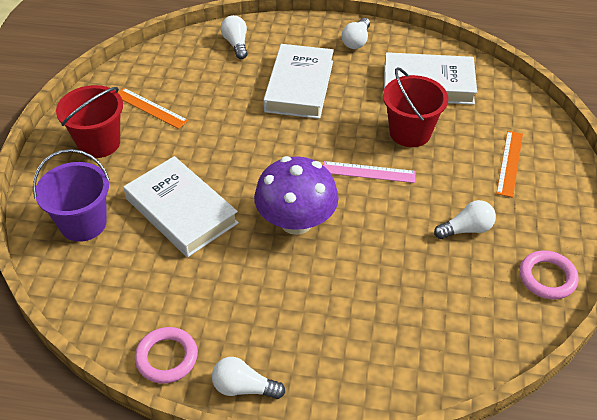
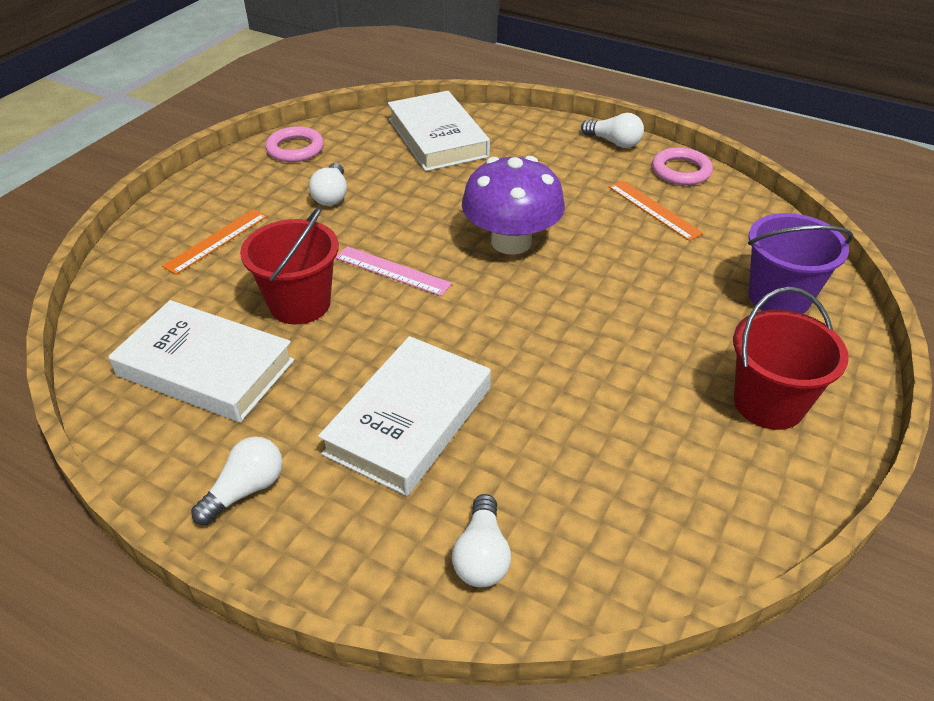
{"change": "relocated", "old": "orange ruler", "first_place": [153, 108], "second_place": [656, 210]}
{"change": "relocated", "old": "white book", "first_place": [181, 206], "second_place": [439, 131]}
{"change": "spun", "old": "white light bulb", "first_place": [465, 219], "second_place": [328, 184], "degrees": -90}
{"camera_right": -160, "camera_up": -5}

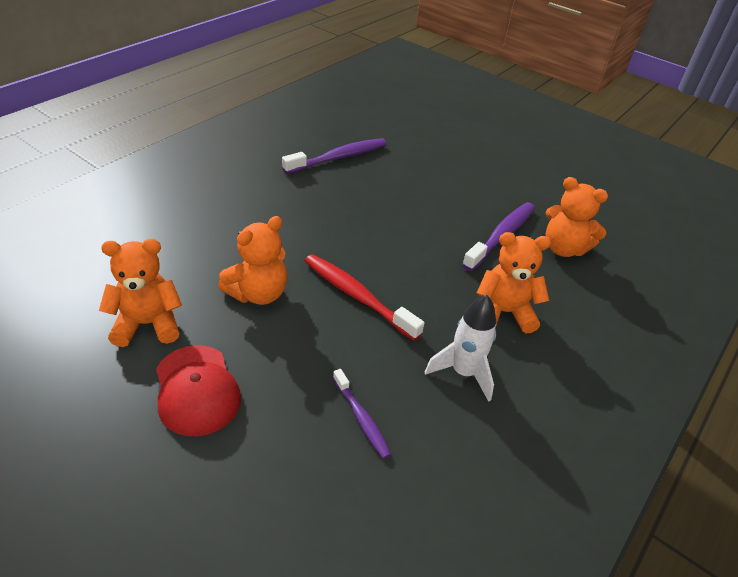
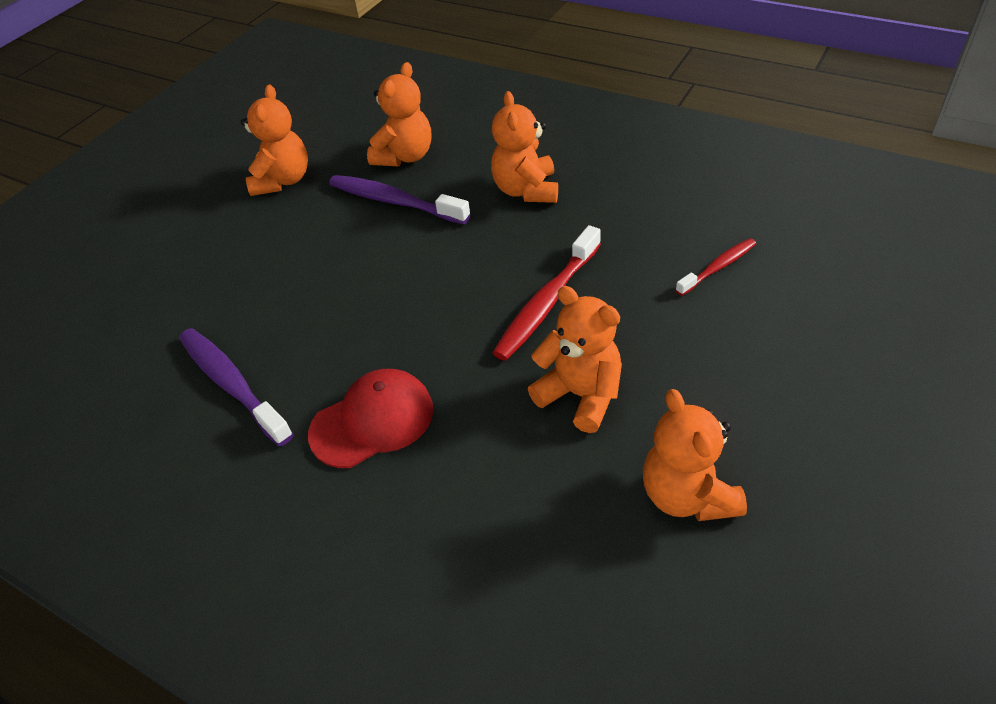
{"change": "missing", "old": "white rocket", "first_place": [460, 348]}
{"change": "relocated", "old": "red cap", "first_place": [198, 391], "second_place": [370, 418]}
{"change": "colour", "old": "purple toothbrush", "new": "red toothbrush", "first_place": [362, 414], "second_place": [716, 267]}
{"change": "appeared", "new": "orange teddy bear", "second_place": [274, 140]}
{"camera_right": -90, "camera_up": 5}

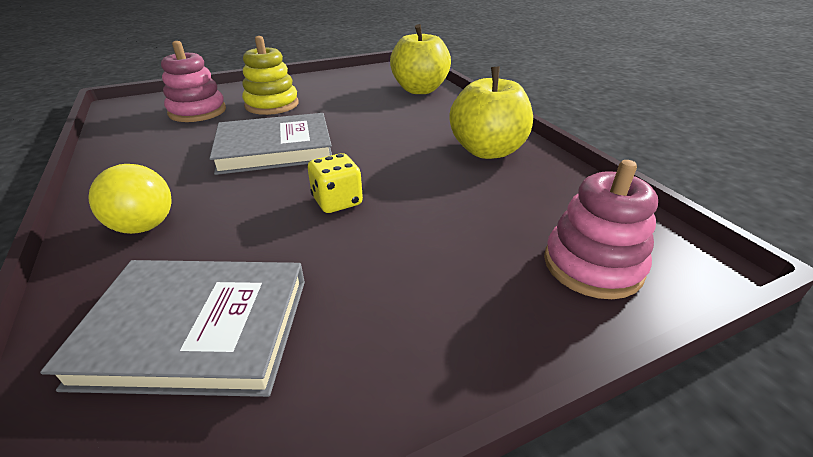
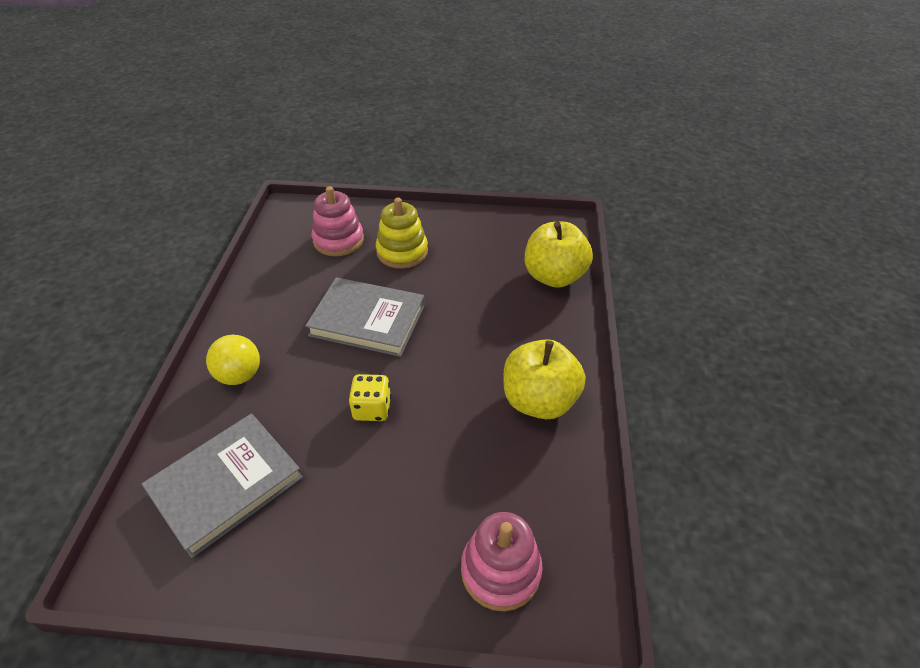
{"change": "spun", "old": "grey book", "first_place": [172, 328], "second_place": [222, 486], "degrees": -75}
{"camera_right": 30, "camera_up": 10}

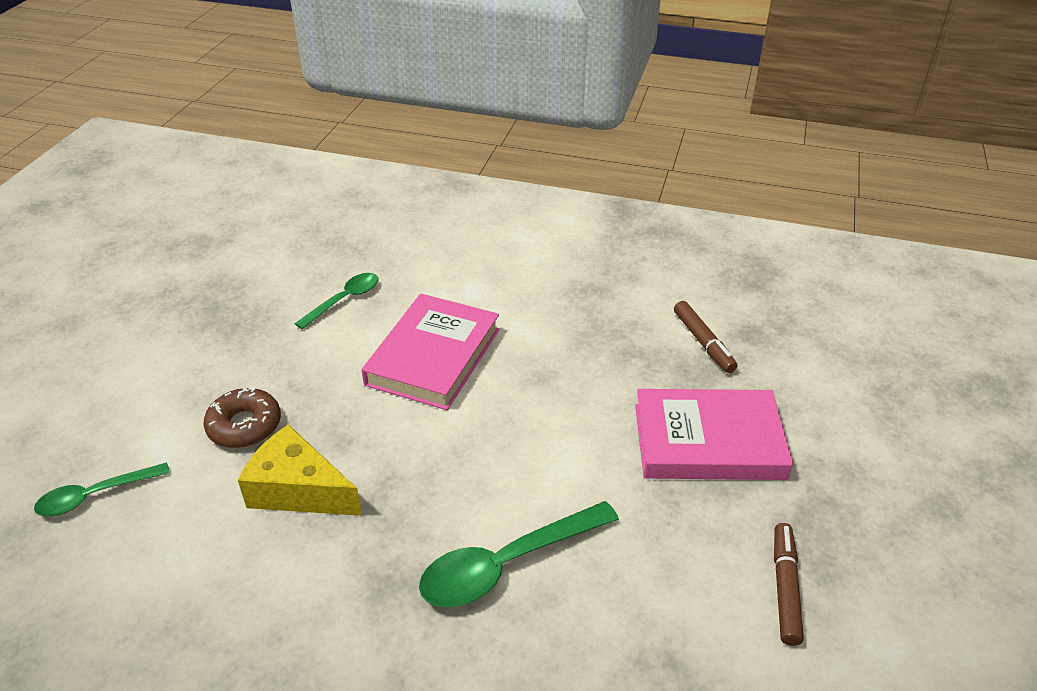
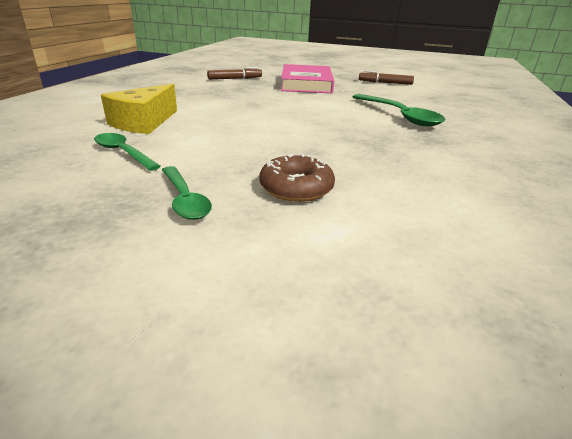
{"change": "missing", "old": "pink book", "first_place": [430, 352]}
{"change": "relocated", "old": "yellow cheese", "first_place": [300, 470], "second_place": [139, 109]}
{"change": "relocated", "old": "green spoon", "first_place": [102, 489], "second_place": [187, 193]}
{"camera_right": -90, "camera_up": -10}

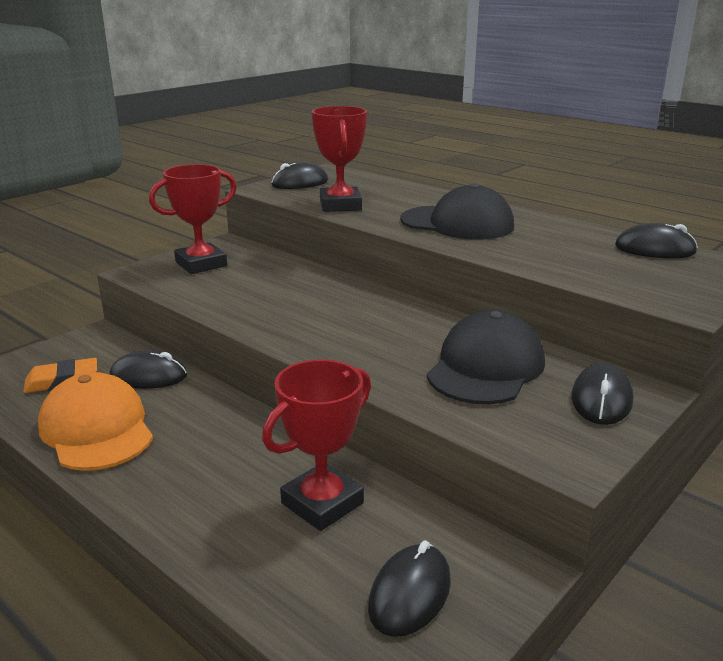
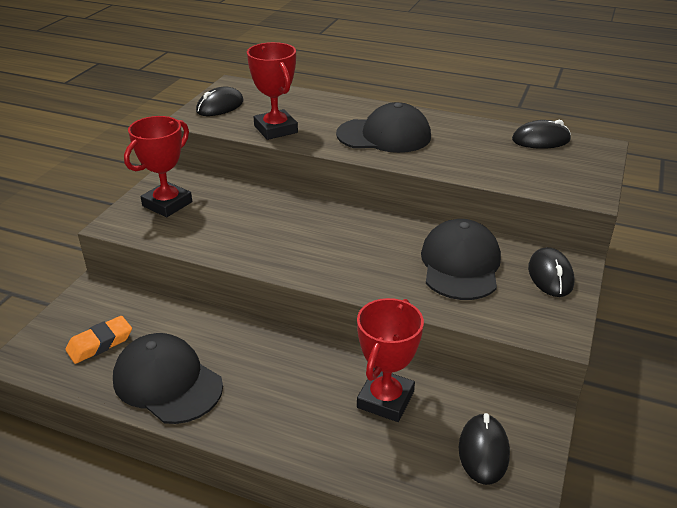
{"change": "missing", "old": "black mouse", "first_place": [148, 369]}
{"change": "colour", "old": "orange cap", "new": "black cap", "first_place": [95, 421], "second_place": [168, 378]}
{"camera_right": -20, "camera_up": 10}

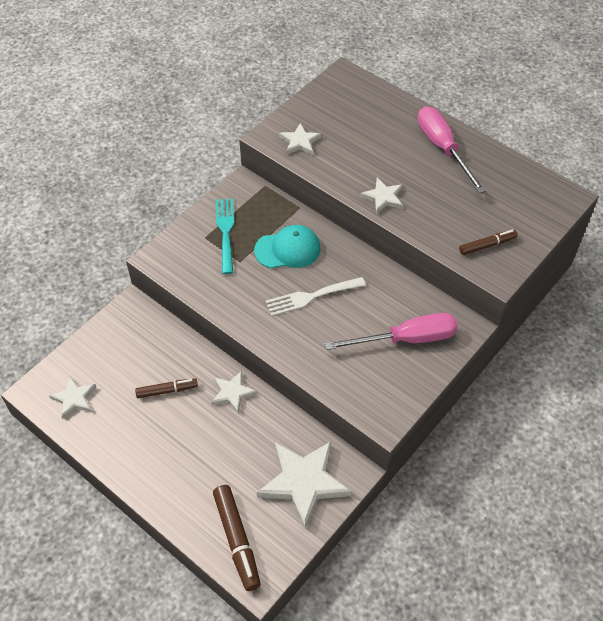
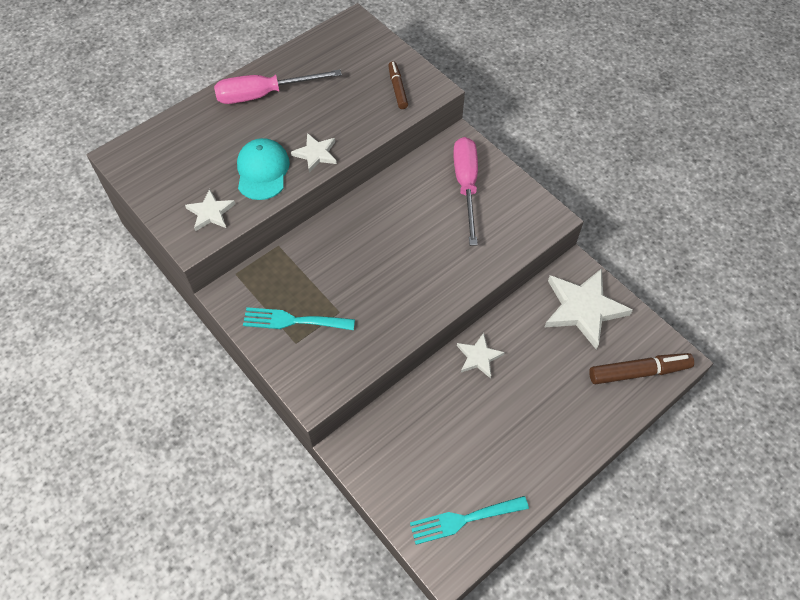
{"change": "relocated", "old": "turquoise cap", "first_place": [287, 246], "second_place": [263, 169]}
{"change": "missing", "old": "white fork", "first_place": [316, 296]}
{"change": "exchanged", "old": "white star", "new": "turquoise fork", "first_place": [72, 397], "second_place": [469, 520]}
{"change": "missing", "old": "brown marker", "first_place": [166, 388]}
{"camera_right": -80, "camera_up": 5}

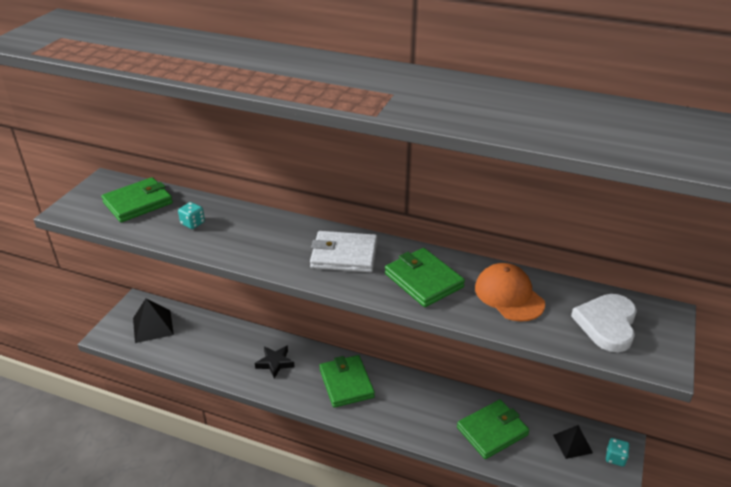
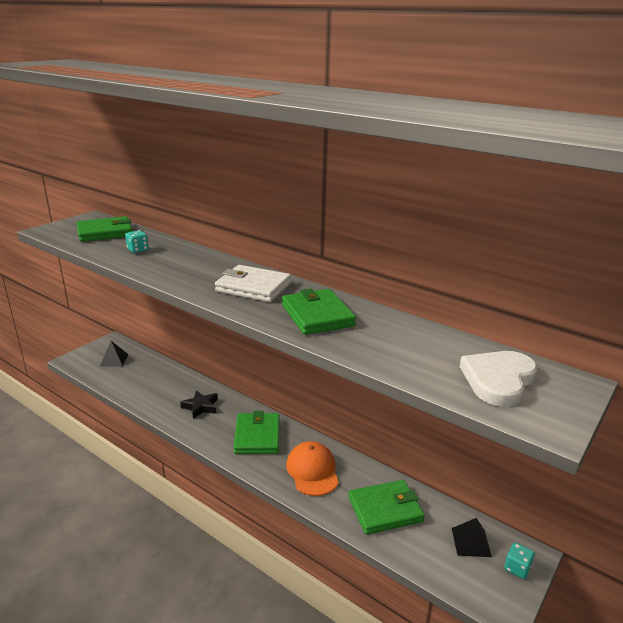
{"change": "relocated", "old": "orange cap", "first_place": [510, 292], "second_place": [312, 468]}
{"change": "size", "old": "black pyramid", "first_place": [153, 320], "second_place": [114, 353], "factor": 0.67}
{"camera_right": 15, "camera_up": -10}

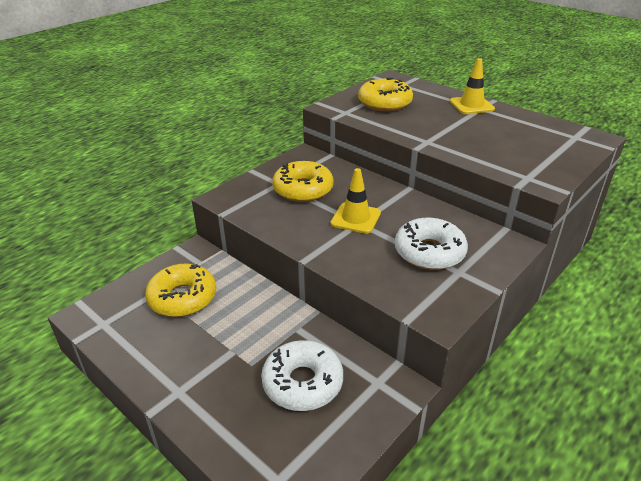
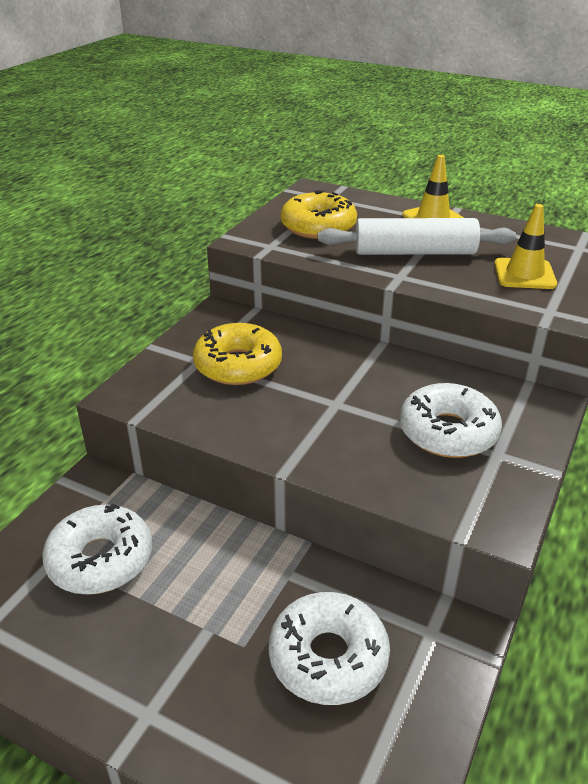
{"change": "relocated", "old": "yellow traffic cone", "first_place": [355, 201], "second_place": [525, 246]}
{"change": "colour", "old": "yellow donut", "new": "white donut", "first_place": [180, 290], "second_place": [97, 549]}
{"change": "appeared", "new": "white rolling pin", "second_place": [417, 236]}
{"camera_right": -15, "camera_up": 0}

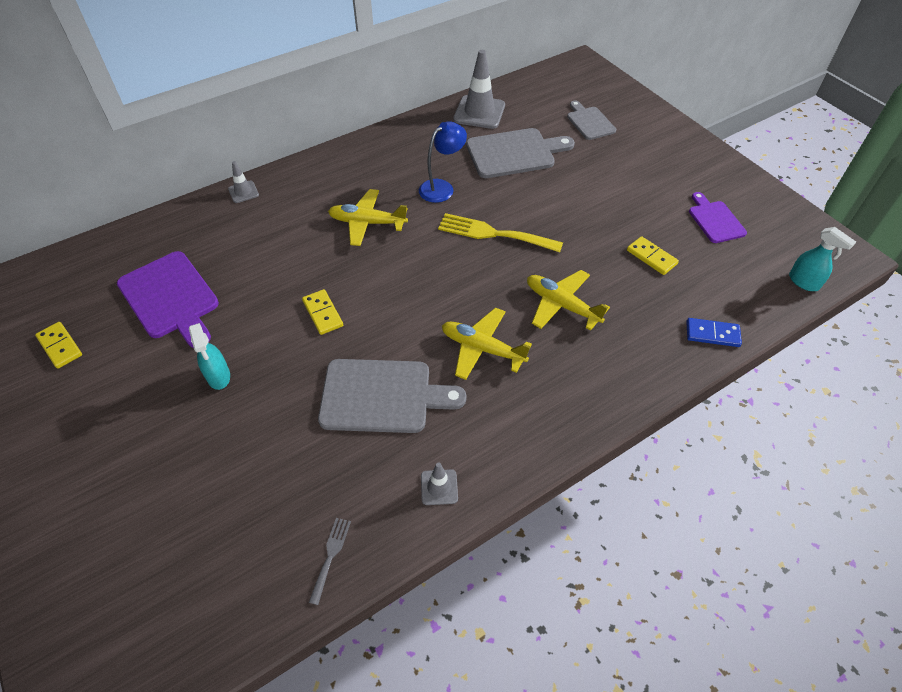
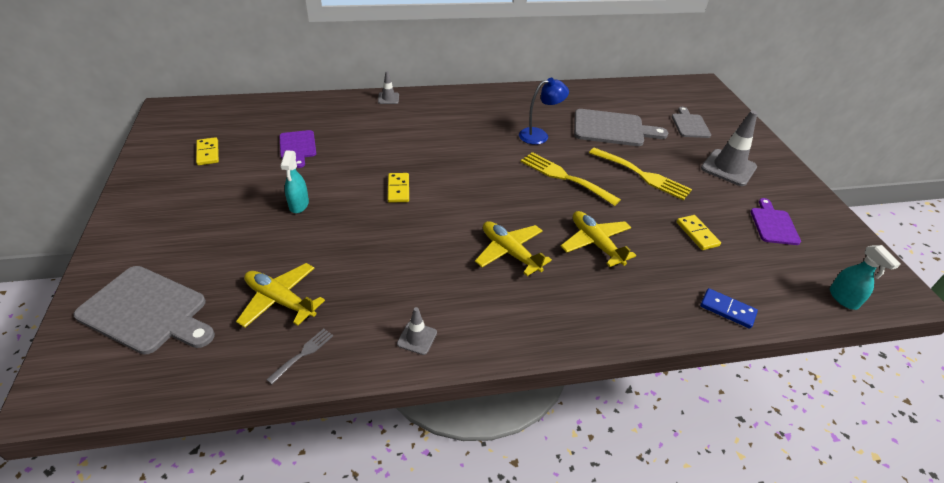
{"change": "relocated", "old": "grey traffic cone", "first_place": [479, 89], "second_place": [729, 148]}
{"change": "relocated", "old": "yellow plane", "first_place": [368, 217], "second_place": [280, 295]}
{"change": "size", "old": "purple cutting board", "first_place": [168, 299], "second_place": [298, 149], "factor": 0.6}
{"change": "relocated", "old": "grey cutting board", "first_place": [392, 396], "second_place": [144, 310]}
{"change": "appeared", "new": "yellow fork", "second_place": [640, 174]}
{"camera_right": 20, "camera_up": -10}

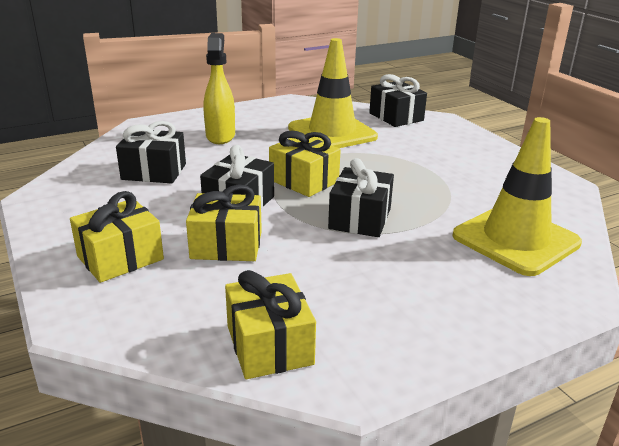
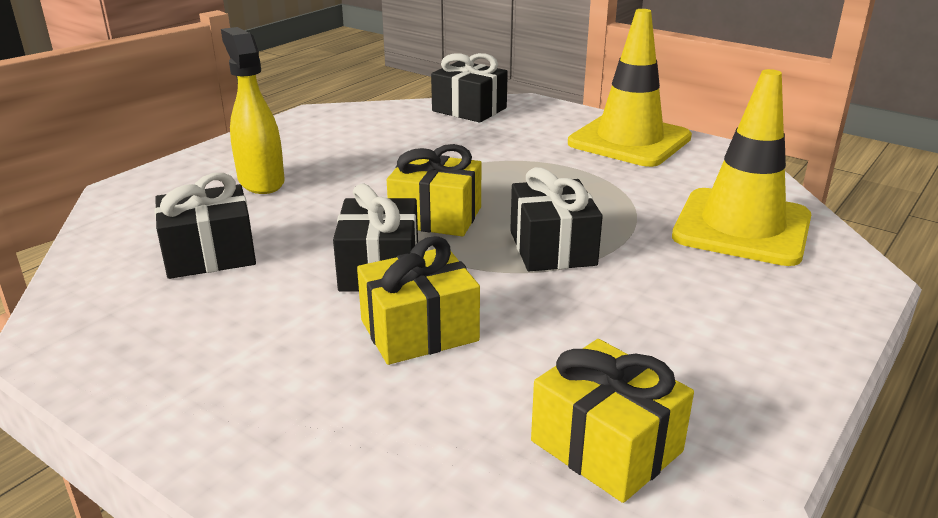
{"change": "relocated", "old": "yellow traffic cone", "first_place": [333, 93], "second_place": [630, 88]}
{"change": "missing", "old": "yellow gift", "first_place": [117, 237]}
{"camera_right": -25, "camera_up": 0}

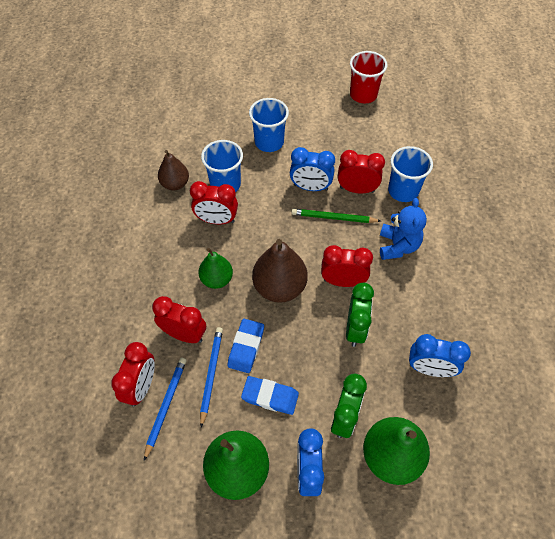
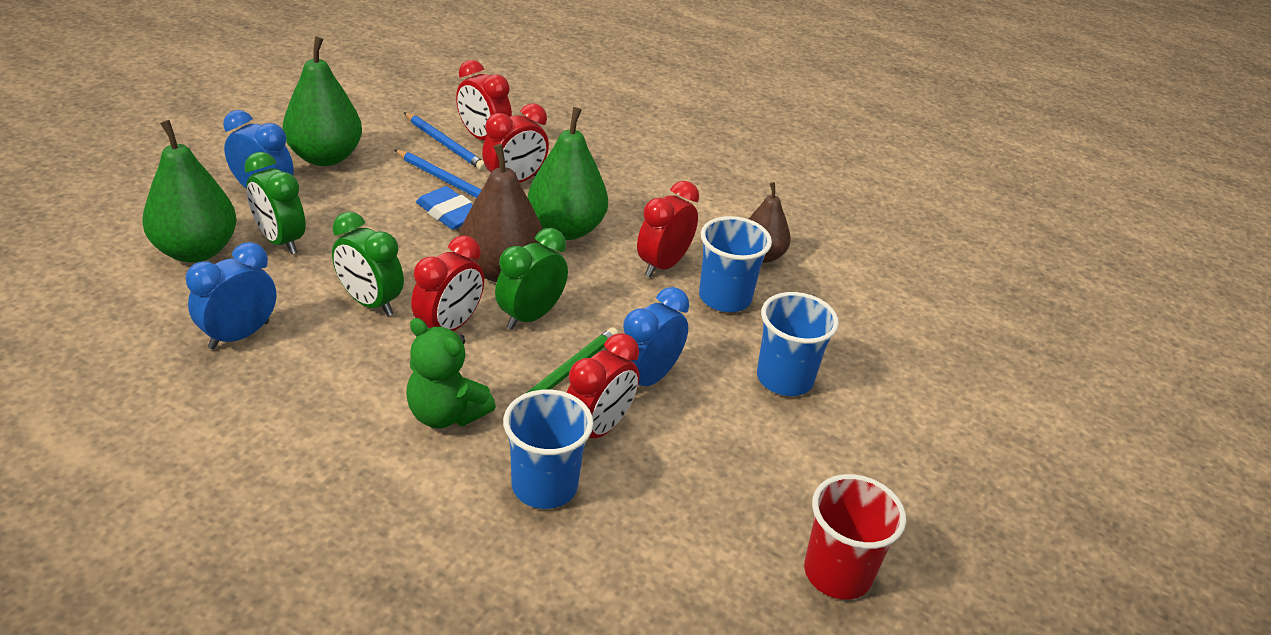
{"change": "colour", "old": "blue teddy bear", "new": "green teddy bear", "first_place": [403, 229], "second_place": [451, 373]}
{"change": "size", "old": "green pear", "first_place": [215, 268], "second_place": [568, 173], "factor": 1.59}
{"change": "missing", "old": "blue eraser", "first_place": [270, 395]}
{"change": "appeared", "new": "green clock", "second_place": [531, 279]}
{"camera_right": 115, "camera_up": -20}

